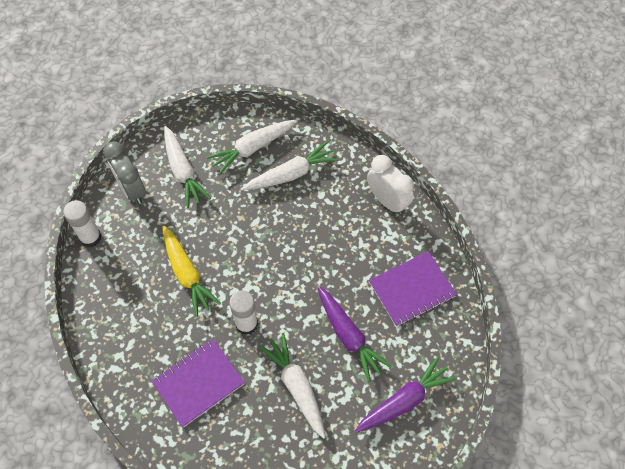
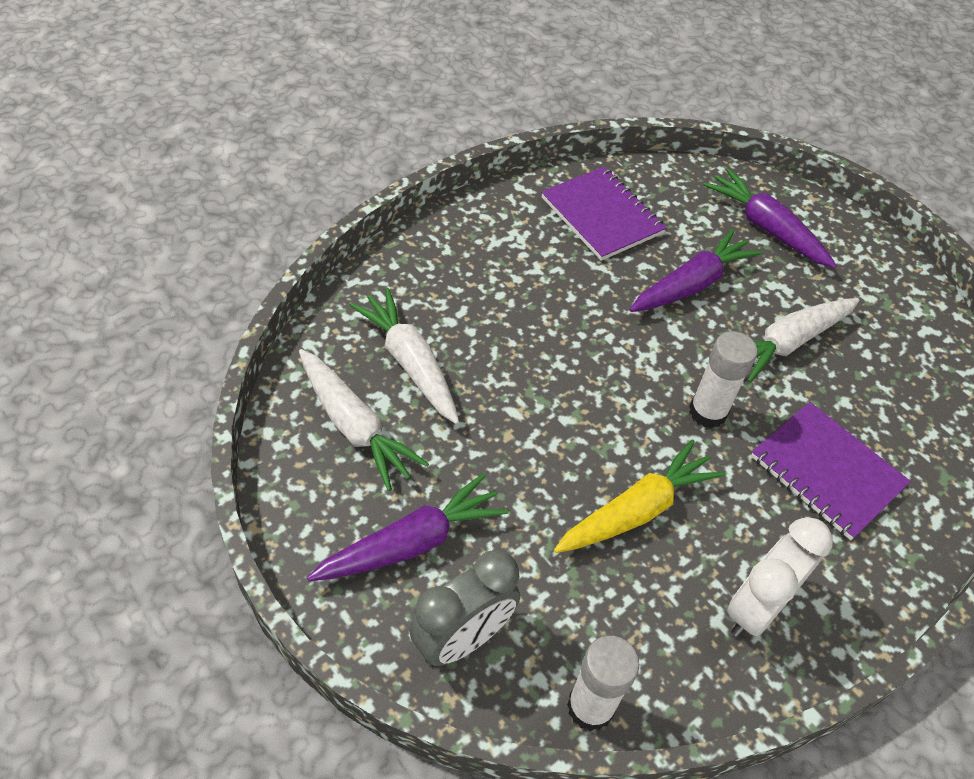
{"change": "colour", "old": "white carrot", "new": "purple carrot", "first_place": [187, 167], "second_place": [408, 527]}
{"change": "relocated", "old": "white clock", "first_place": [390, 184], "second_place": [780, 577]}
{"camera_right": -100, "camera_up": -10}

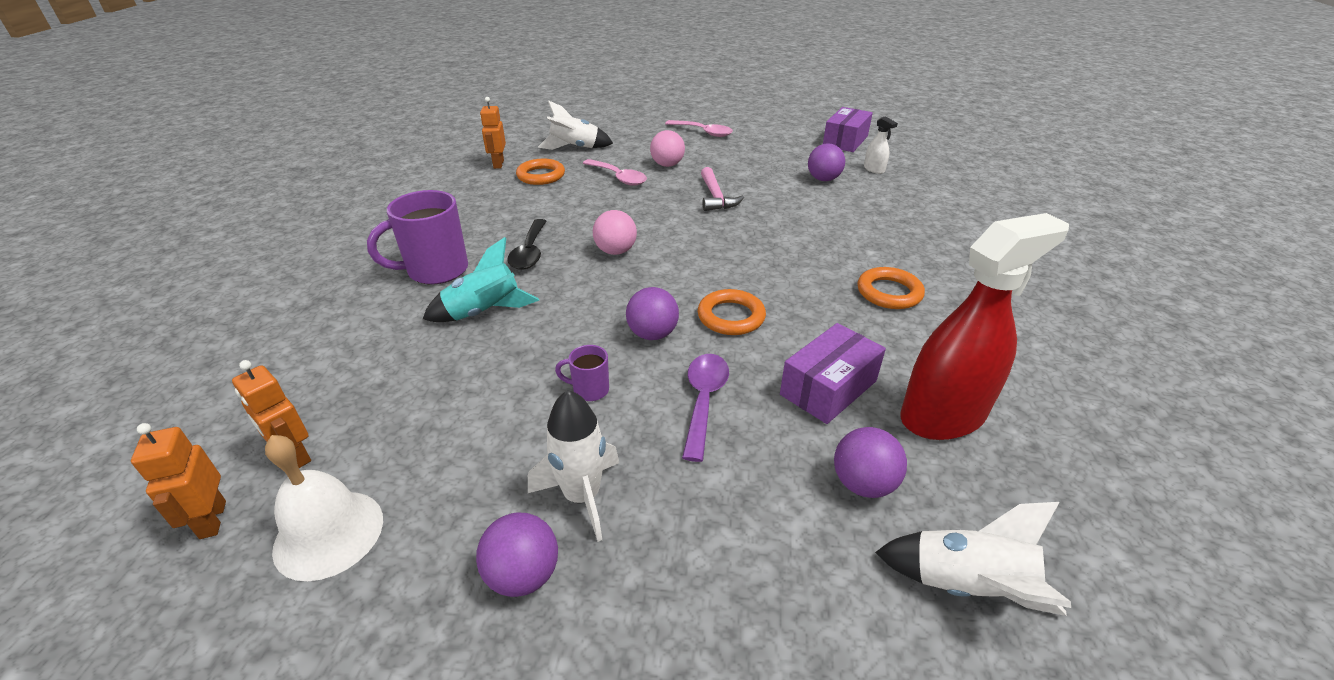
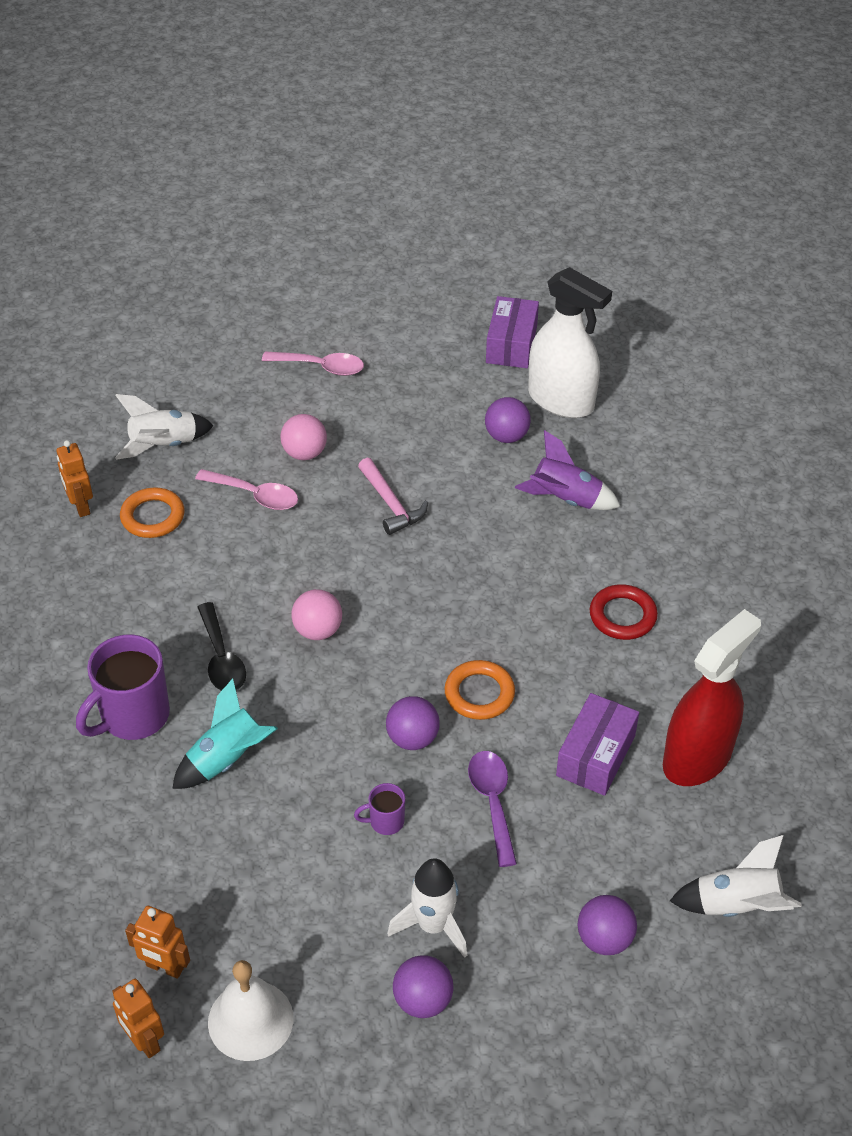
{"change": "size", "old": "white spray bottle", "first_place": [881, 145], "second_place": [570, 342], "factor": 2.39}
{"change": "colour", "old": "orange ring", "new": "red ring", "first_place": [891, 288], "second_place": [624, 612]}
{"change": "relocated", "old": "purple ball", "first_place": [870, 462], "second_place": [607, 925]}
{"change": "appeared", "new": "purple rocket", "second_place": [568, 470]}
{"camera_right": -20, "camera_up": 10}

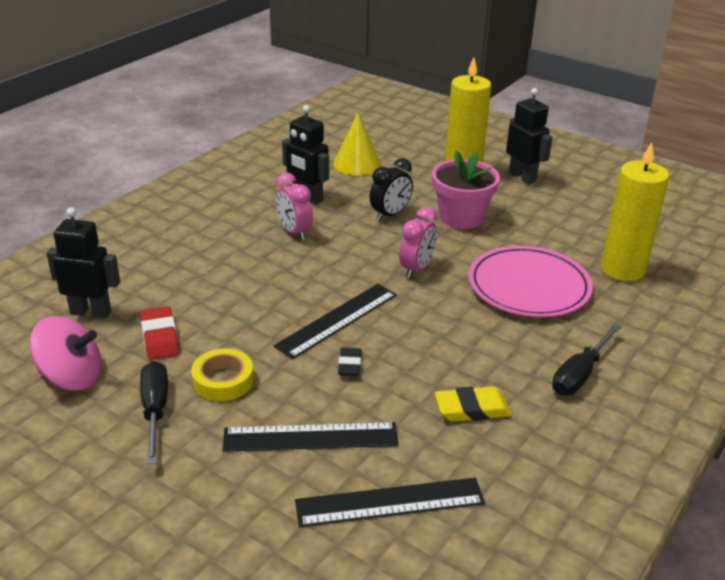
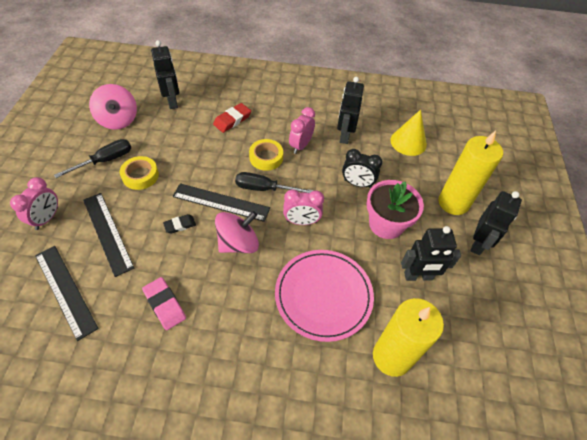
{"change": "relocated", "old": "red eraser", "first_place": [160, 333], "second_place": [232, 118]}
{"change": "relocated", "old": "black screwdriver", "first_place": [586, 359], "second_place": [274, 182]}
{"change": "colour", "old": "yellow eraser", "new": "pink eraser", "first_place": [473, 404], "second_place": [164, 303]}
{"change": "appeared", "new": "yellow tape", "second_place": [266, 155]}
{"change": "appeared", "new": "pink clock", "second_place": [34, 203]}
{"change": "appeared", "new": "pink spinning top", "second_place": [237, 232]}
{"change": "appeared", "new": "black robot", "second_place": [431, 253]}
{"camera_right": 60, "camera_up": 20}

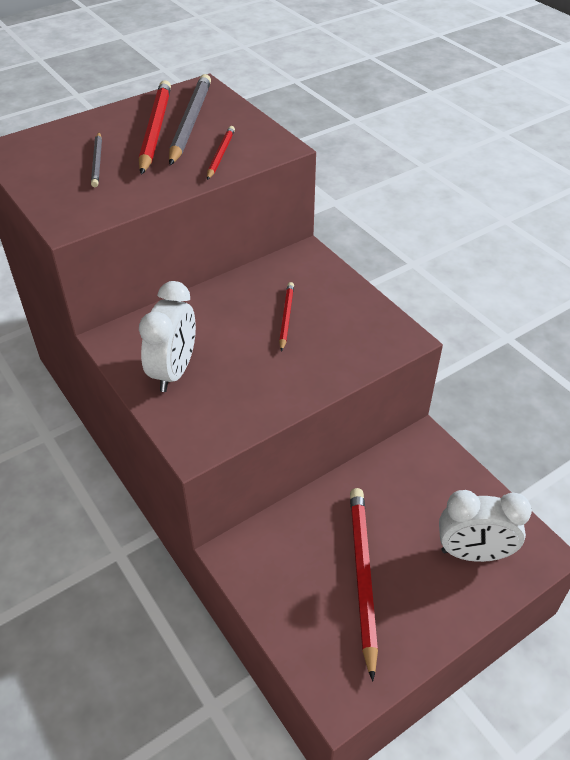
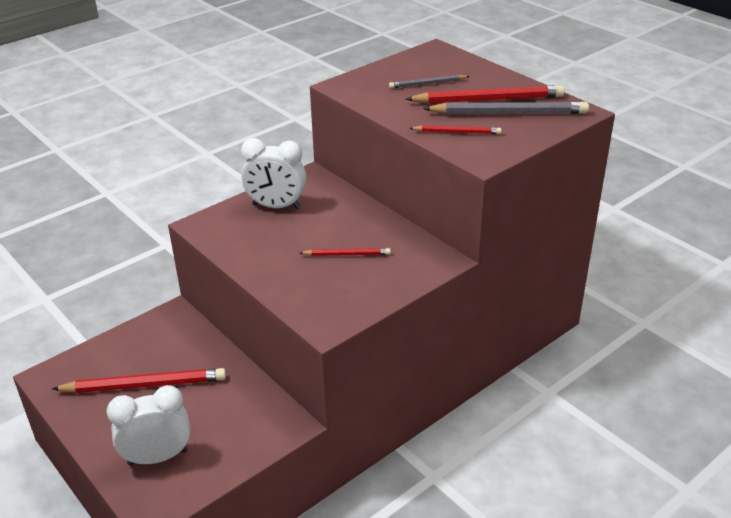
{"change": "spun", "old": "white clock", "first_place": [485, 526], "second_place": [148, 425], "degrees": 75}
{"camera_right": 85, "camera_up": -10}

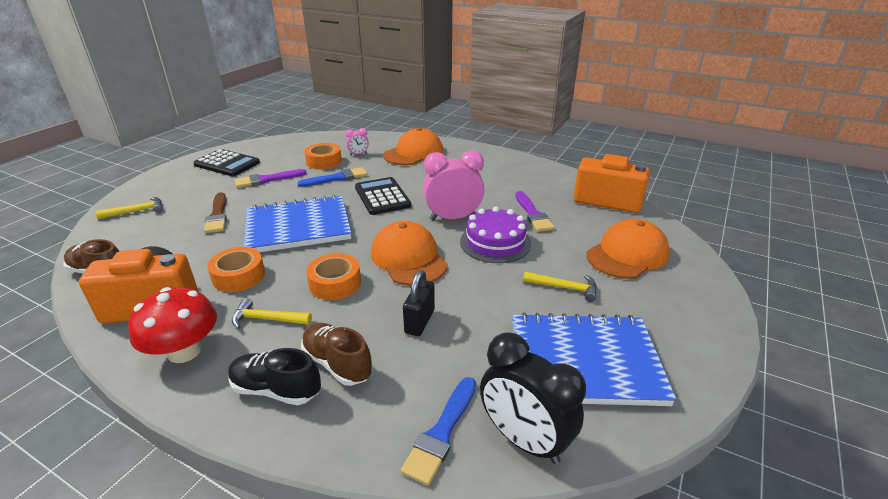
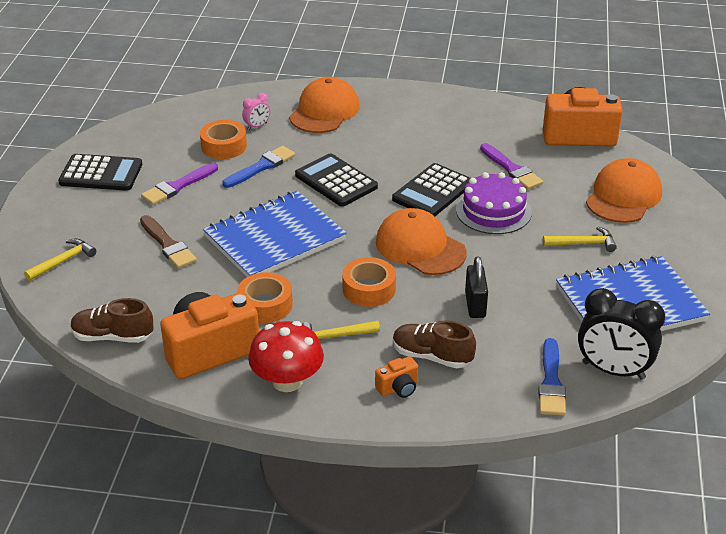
{"change": "exchanged", "old": "pink clock", "new": "black calculator", "first_place": [454, 185], "second_place": [431, 189]}
{"change": "exchanged", "old": "black shoe", "new": "orange camera", "first_place": [274, 376], "second_place": [396, 377]}
{"camera_right": -20, "camera_up": 5}

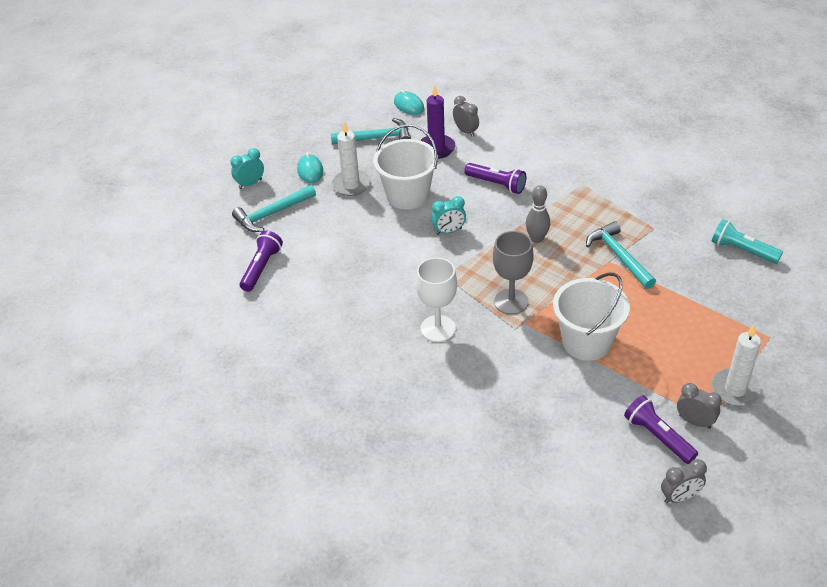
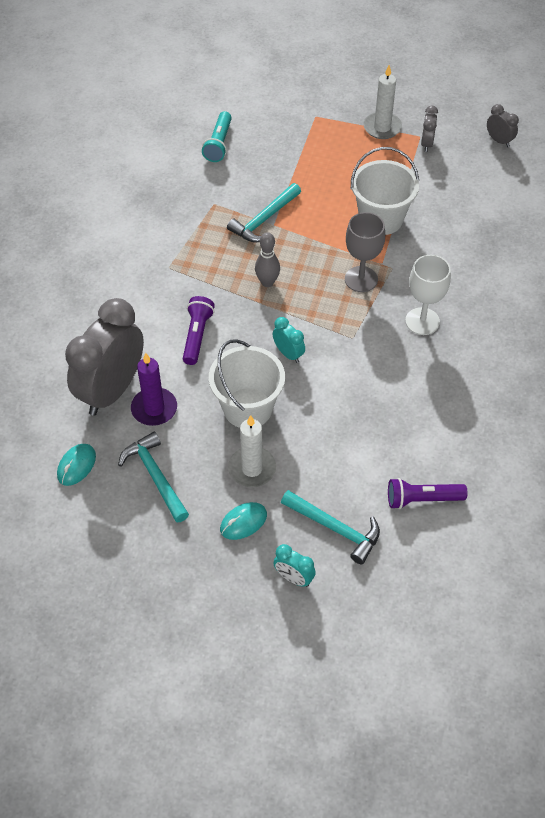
{"change": "size", "old": "grey clock", "first_place": [466, 116], "second_place": [104, 357], "factor": 2.35}
{"change": "missing", "old": "purple flashlight", "first_place": [661, 429]}
{"camera_right": -115, "camera_up": 10}

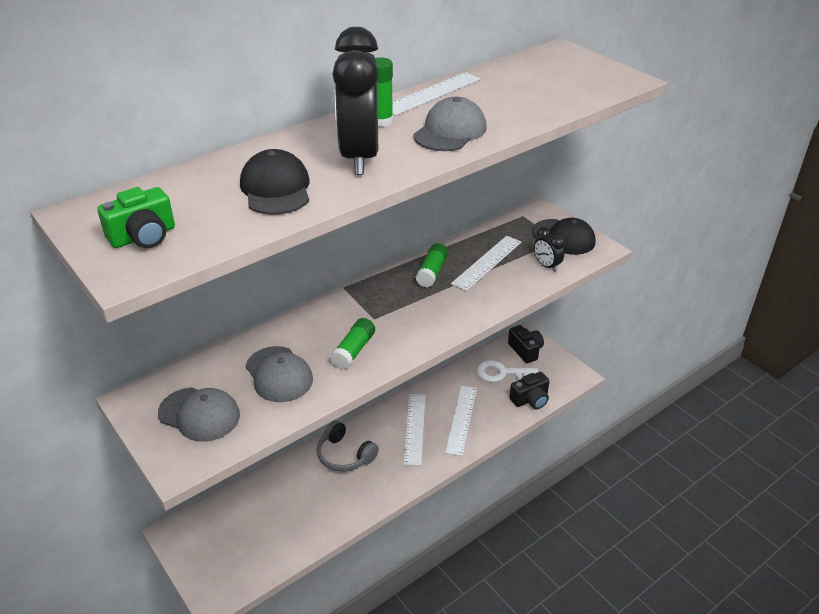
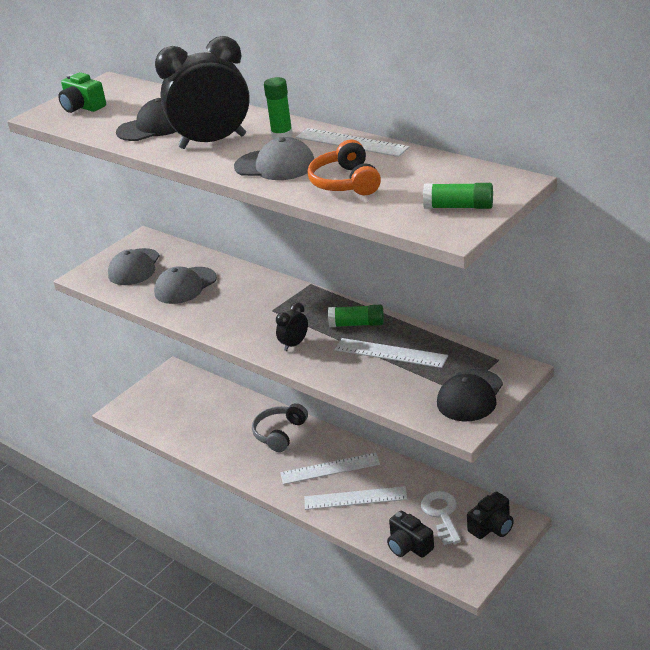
{"change": "relocated", "old": "black clock", "first_place": [549, 249], "second_place": [292, 326]}
{"change": "relocated", "old": "green glue stick", "first_place": [352, 343], "second_place": [458, 196]}
{"change": "appeared", "new": "orange headphones", "second_place": [344, 167]}
{"camera_right": 80, "camera_up": -5}

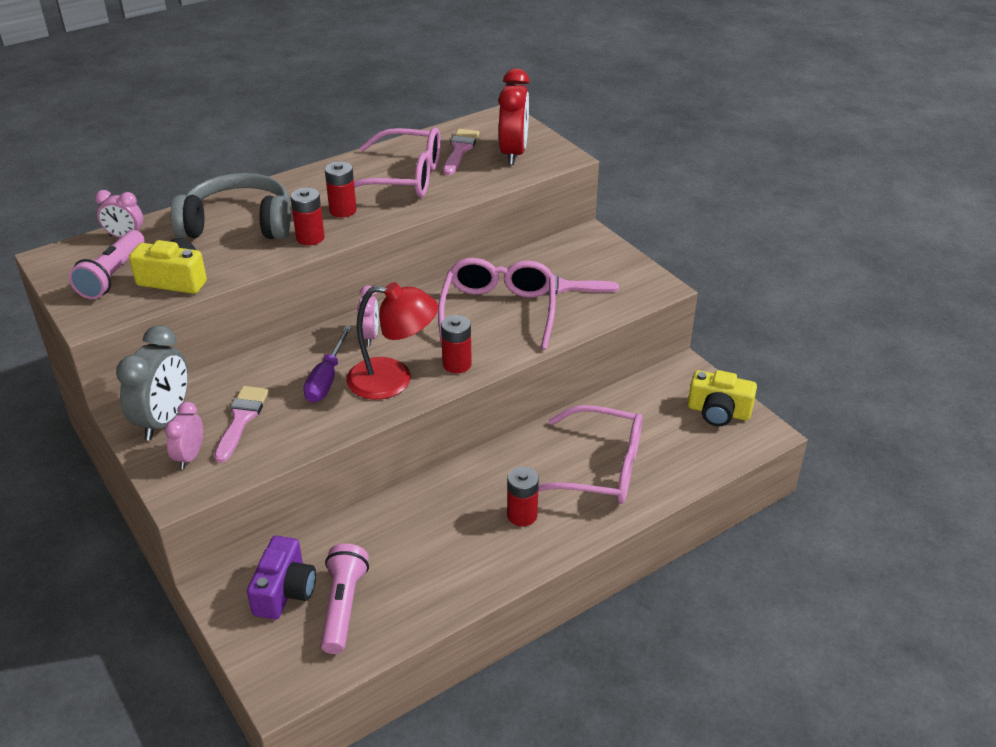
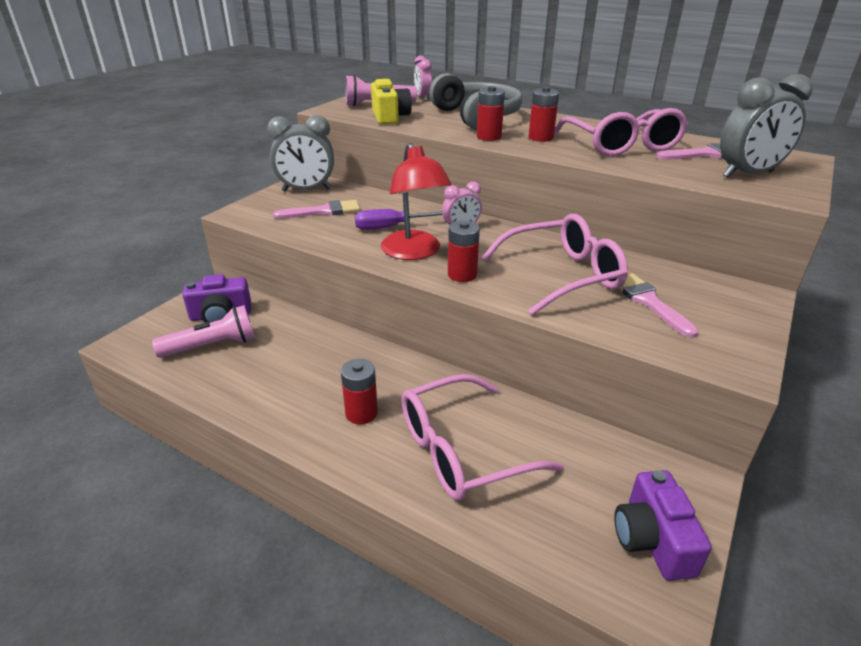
{"change": "colour", "old": "red clock", "new": "grey clock", "first_place": [514, 116], "second_place": [766, 126]}
{"change": "colour", "old": "yellow camera", "new": "purple camera", "first_place": [722, 398], "second_place": [663, 525]}
{"change": "missing", "old": "pink clock", "first_place": [184, 435]}
{"change": "spun", "old": "pink glasses", "first_place": [590, 454], "second_place": [483, 437], "degrees": 75}
{"camera_right": 65, "camera_up": -5}

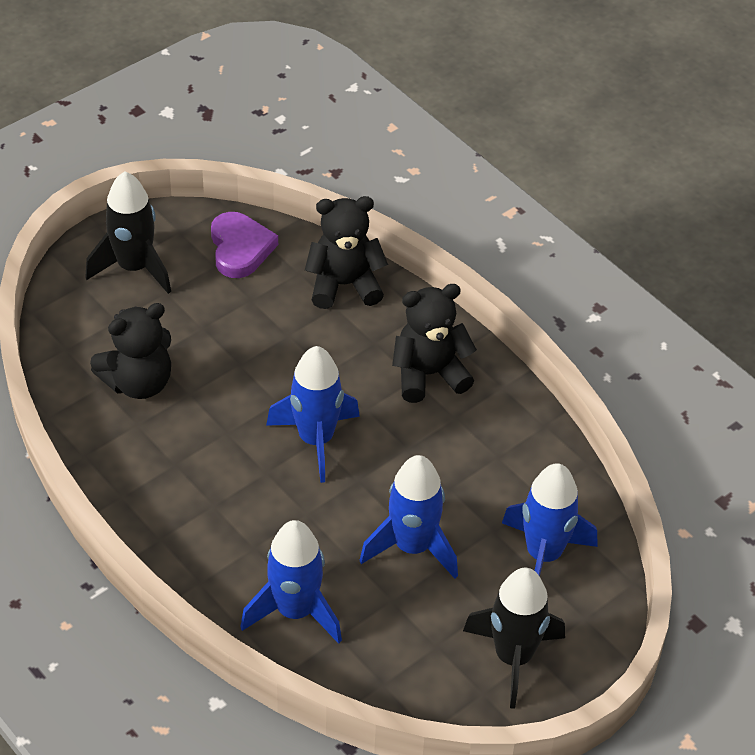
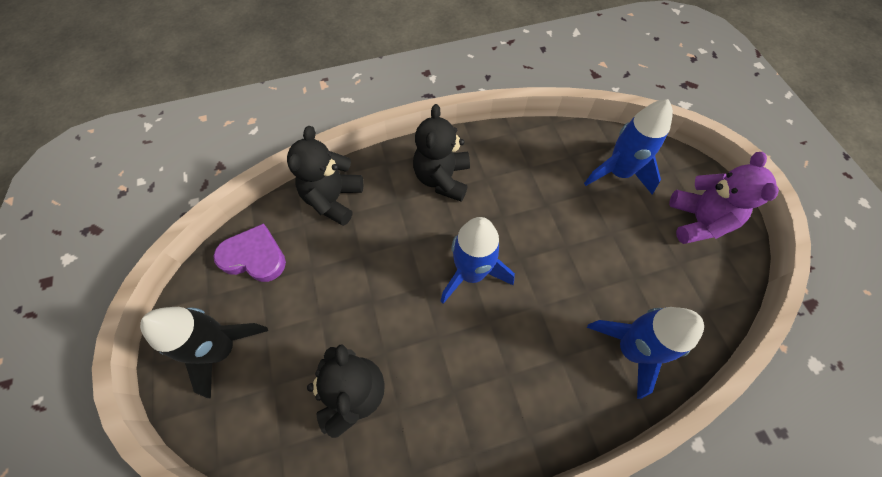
{"change": "missing", "old": "blue rocket", "first_place": [408, 517]}
{"change": "exchanged", "old": "black rocket", "new": "purple teddy bear", "first_place": [514, 638], "second_place": [724, 198]}
{"camera_right": -65, "camera_up": 15}

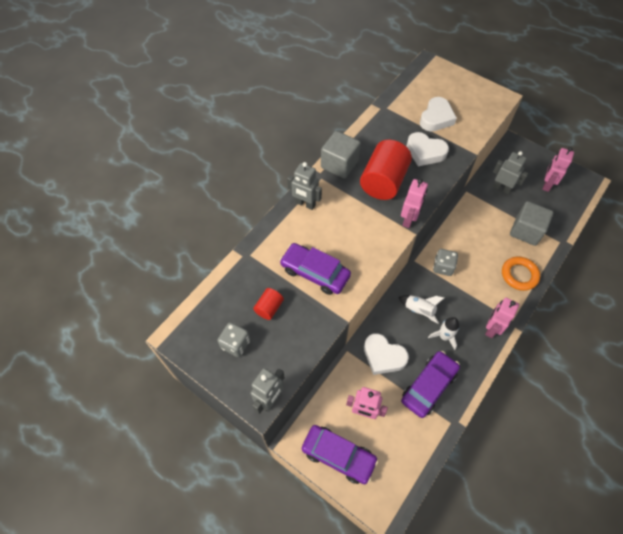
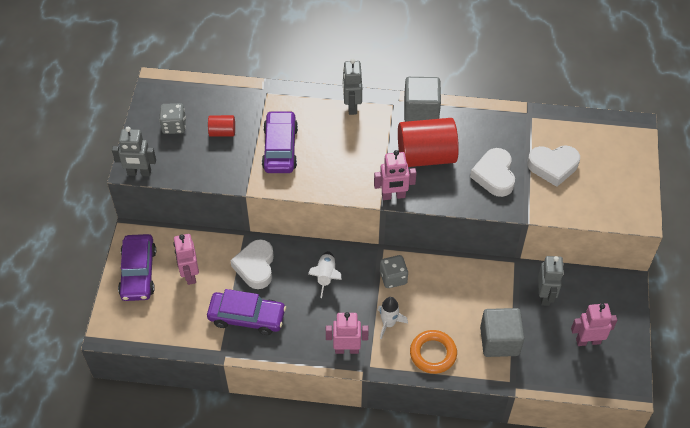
{"change": "relocated", "old": "white rocket", "first_place": [443, 333], "second_place": [393, 318]}
{"camera_right": 60, "camera_up": -5}

